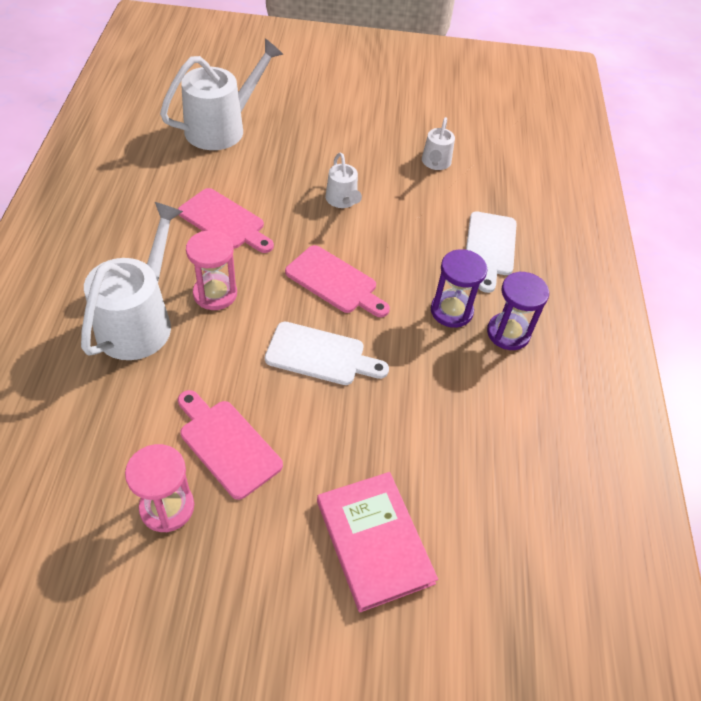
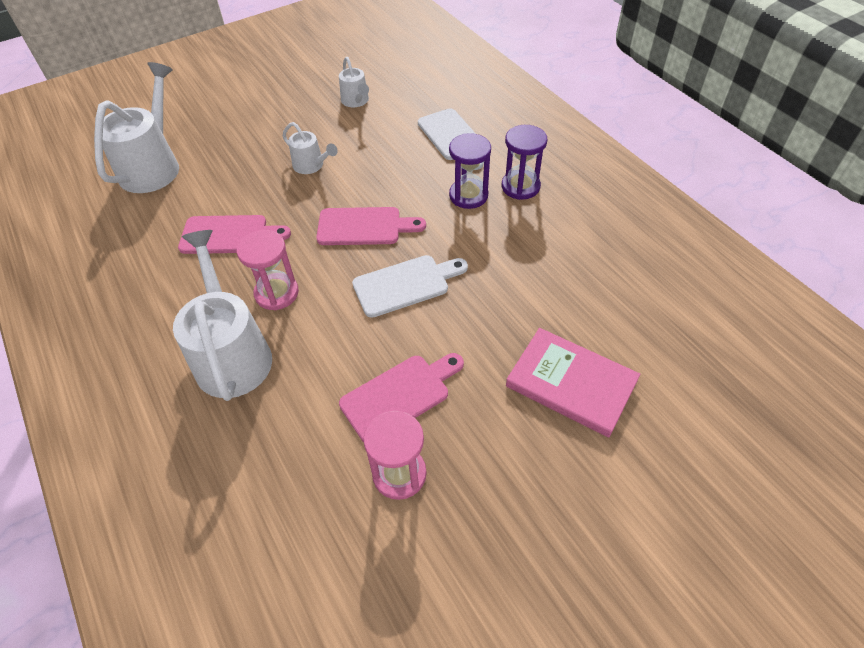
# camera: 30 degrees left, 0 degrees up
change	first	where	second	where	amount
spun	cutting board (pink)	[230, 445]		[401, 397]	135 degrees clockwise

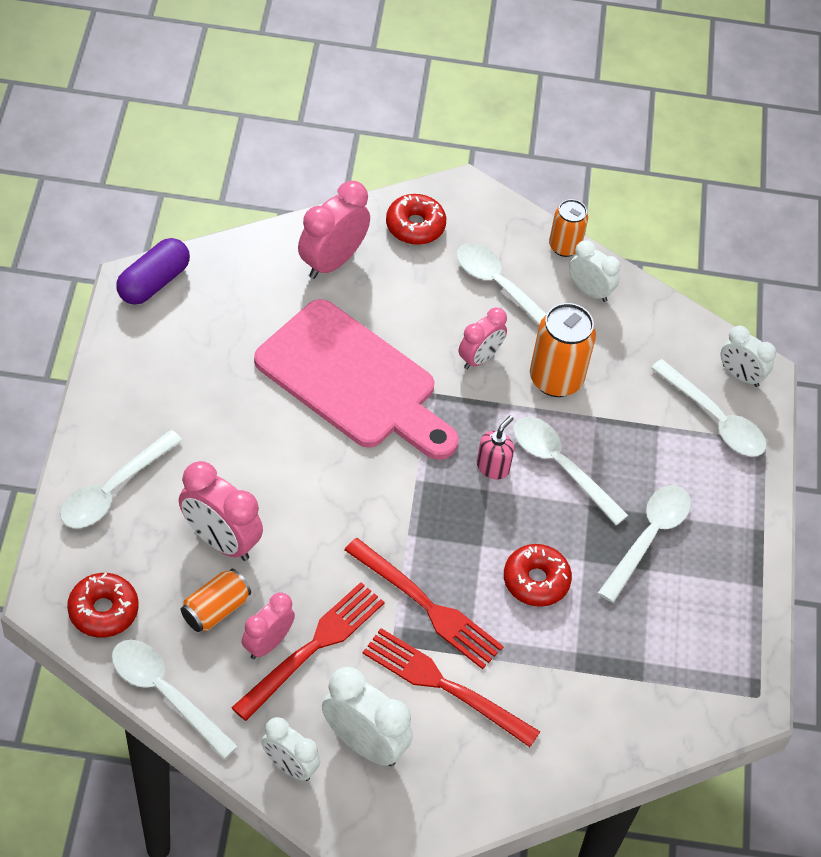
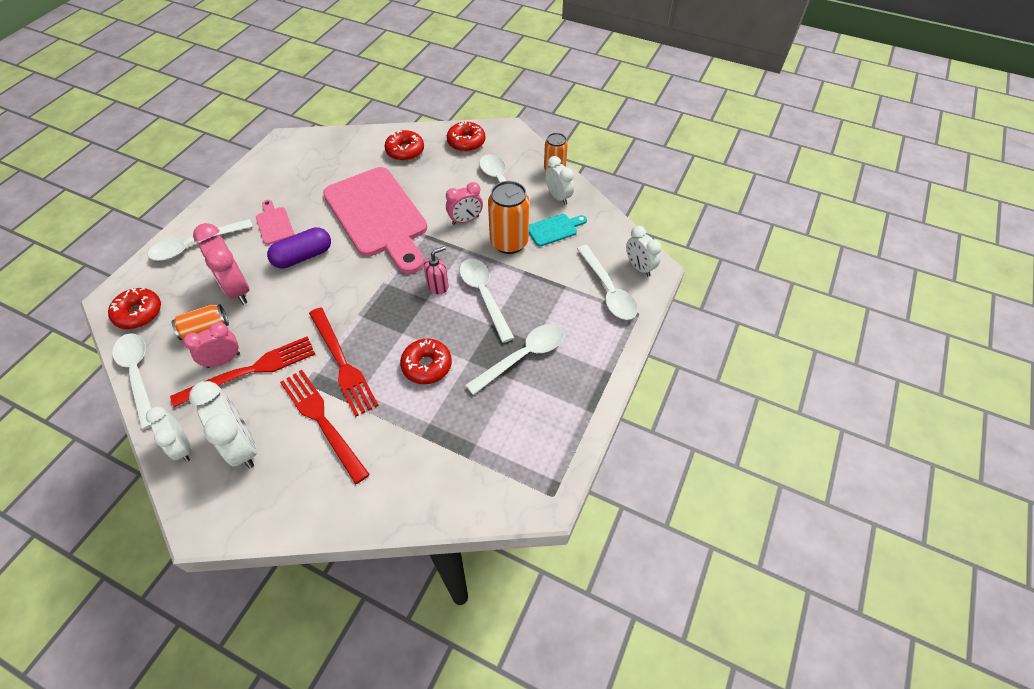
# camera: 25 degrees right, 0 degrees up
change	first	where	second	where	amount
exchanged	clock (pink)	[334, 230]	donut (red)	[404, 145]	
relocated	capsule (purple)	[153, 271]		[299, 248]	
appeared			cutting board (pink)	[275, 222]	
appeared			cutting board (turquoise)	[558, 230]	

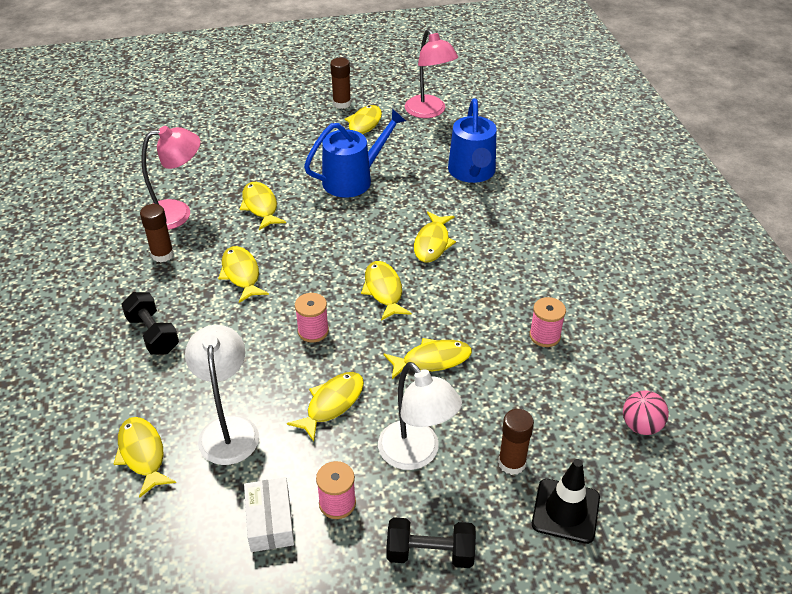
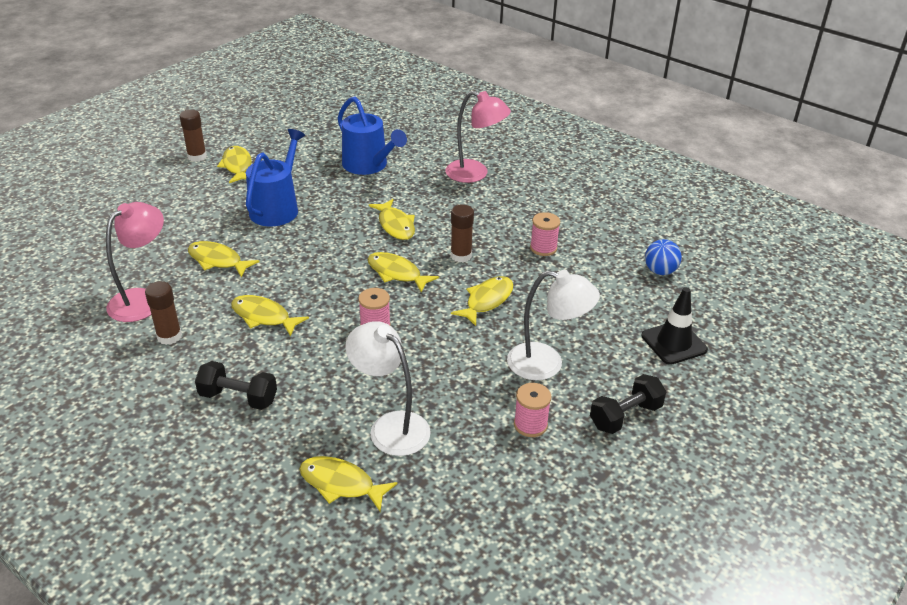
# camera: 40 degrees left, 5 degrees down
change	first	where	second	where	amount
relocated	lamp (pink)	[431, 73]		[478, 137]	
missing	fish (yellow)	[325, 407]			
colour	ball (pink)	[646, 412]	ball (blue)	[663, 257]	
relocated	glue stick (brown)	[516, 442]		[462, 233]	
missing	box (white)	[269, 514]			

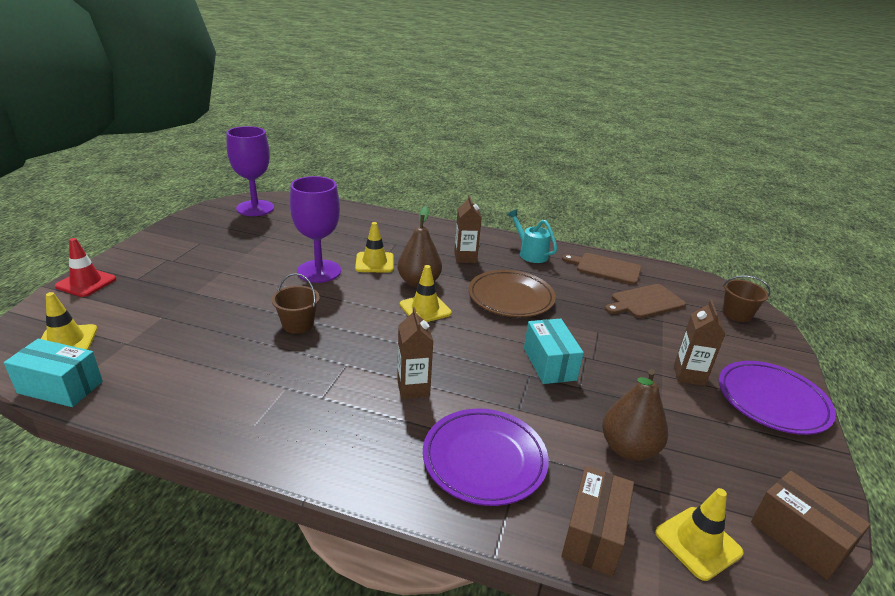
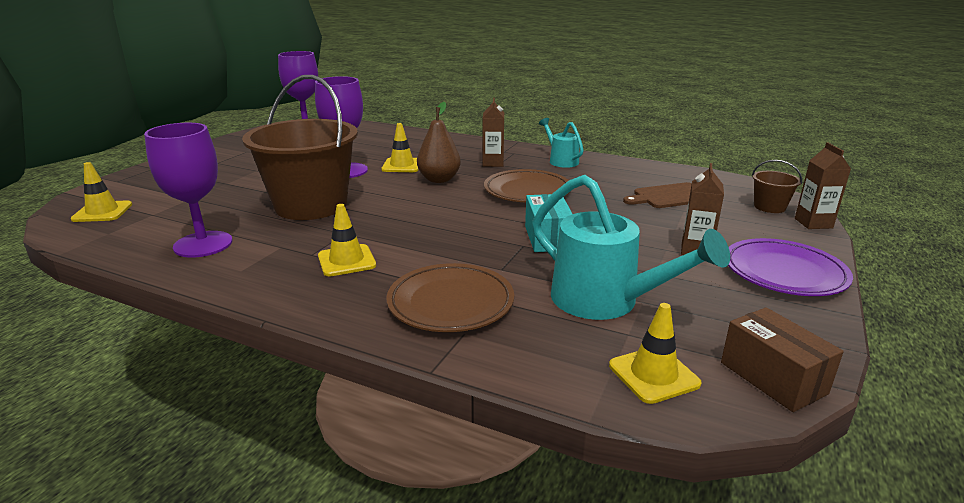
# camera: 10 degrees right, 5 degrees down
change	first	where	second	where	amount
missing	traffic cone (red)	[85, 267]			
missing	cutting board (brown)	[601, 269]			
relocated	traffic cone (yellow)	[426, 293]		[347, 240]	
size	bucket (brown)	[296, 303]		[300, 147]	x2.41
relocated	carton (brown)	[415, 353]		[823, 185]	
missing	box (turquoise)	[53, 373]			
exchanged	pear (brown)	[635, 415]	watering can (turquoise)	[631, 247]	
colour	plate (purple)	[486, 457]	plate (brown)	[450, 297]	
missing	box (brown)	[597, 521]			
appeared			goblet (purple)	[188, 190]	

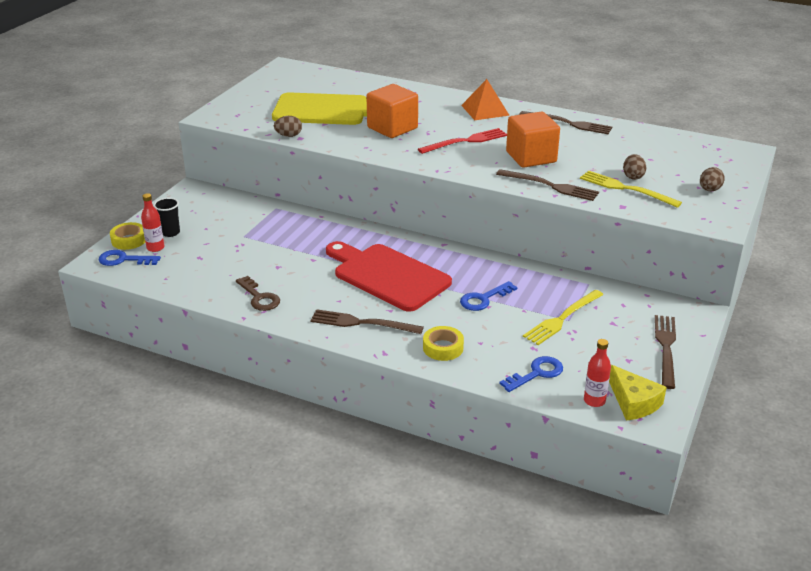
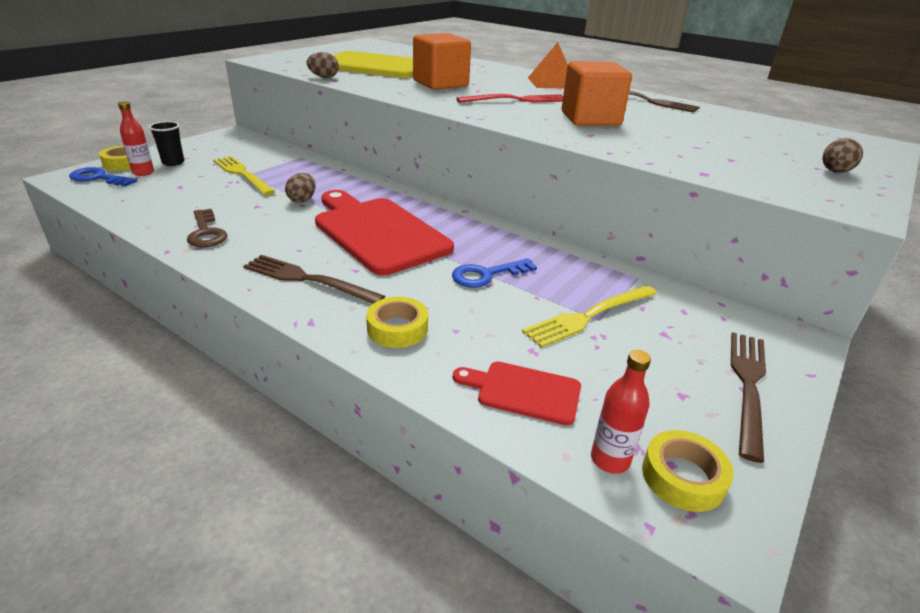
# camera: 10 degrees right, 0 degrees up
change	first	where	second	where	amount
relocated	egg (brown)	[635, 167]		[300, 188]	
missing	fork (brown)	[547, 185]			
relocated	fork (yellow)	[631, 189]		[244, 175]	
exchanged	key (blue)	[531, 374]	cutting board (red)	[517, 394]	
exchanged	cheese (yellow)	[638, 393]	tape (yellow)	[687, 471]	

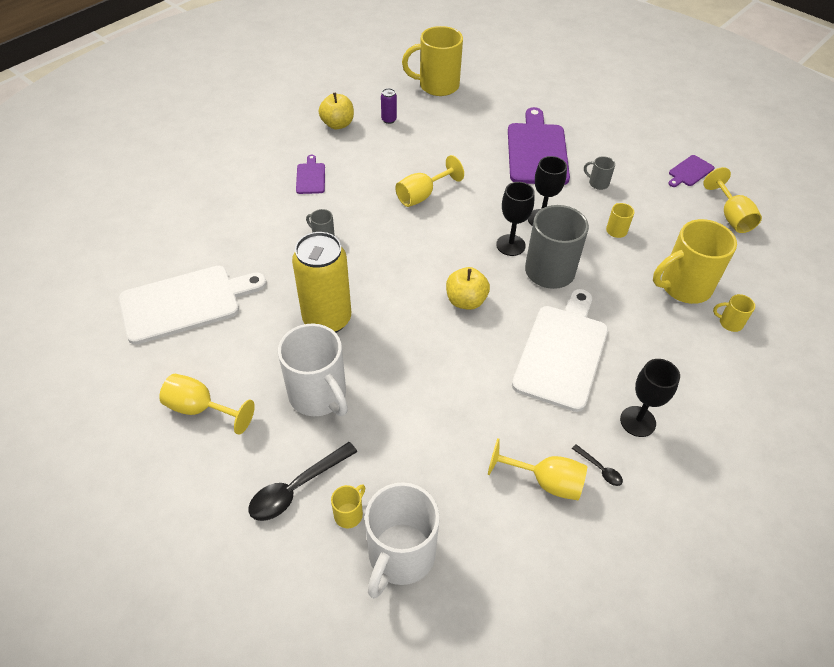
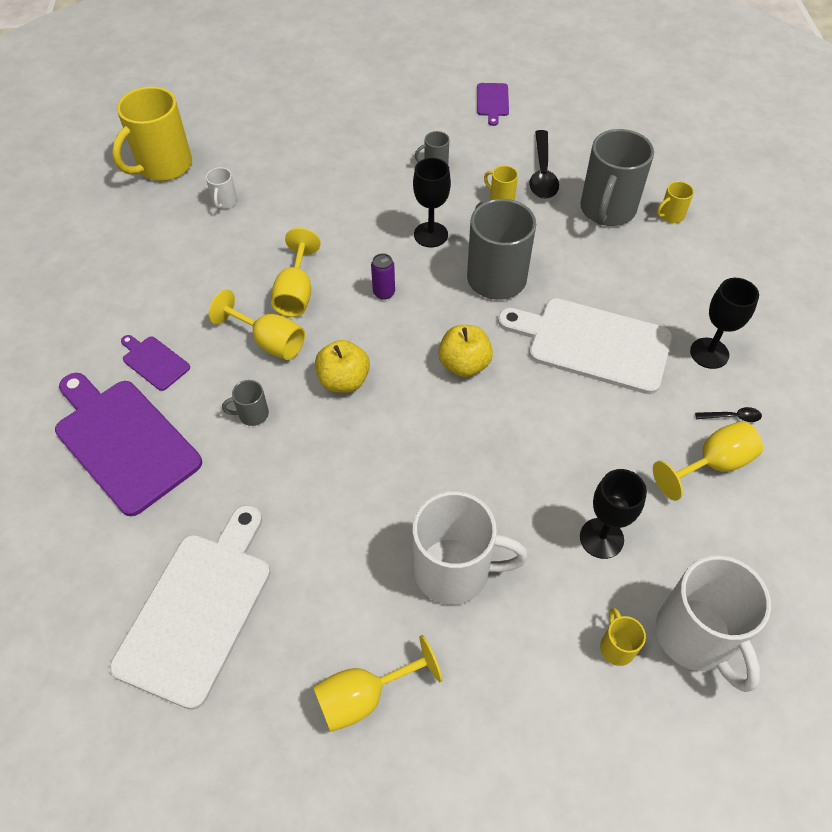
# camera: 45 degrees left, 5 degrees up
change	first	where	second	where	amount
relocated	can (purple)	[389, 106]		[383, 276]	
relocated	apple (yellow)	[336, 111]		[342, 366]	
relocated	cutting board (purple)	[539, 146]		[128, 444]	
relocated	goblet (yellow)	[732, 200]		[256, 324]	
relocated	goblet (black)	[515, 219]		[613, 514]	
colour	mug (yellow)	[695, 261]	mug (grey)	[617, 177]	
missing	can (yellow)	[321, 282]			
spun	cutting board (white)	[560, 350]		[585, 346]	45 degrees counterclockwise
relocated	spoon (black)	[302, 481]		[544, 164]	
appeared			mug (white)	[221, 188]	

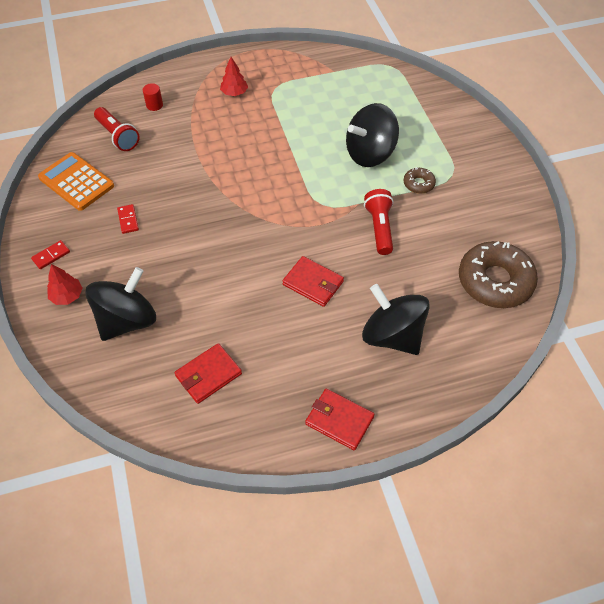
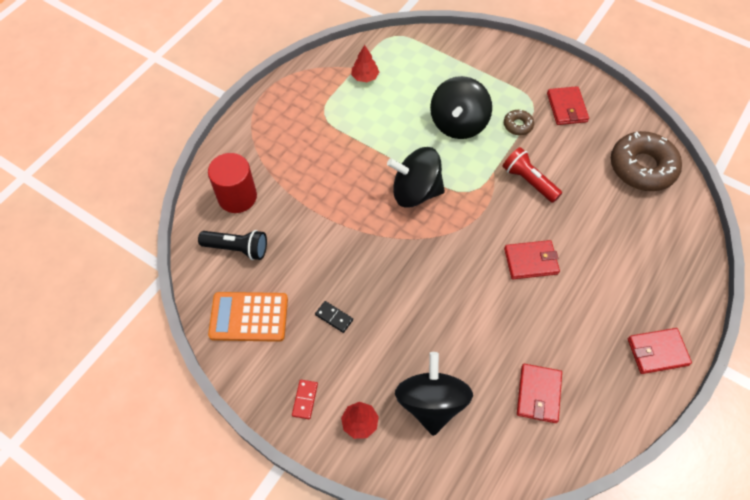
# camera: 40 degrees left, 5 degrees up
change	first	where	second	where	amount
relocated	tree (red)	[234, 76]		[365, 63]	
size	cylinder (red)	[153, 97]		[232, 183]	x2.12
colour	flashlight (red)	[117, 129]	flashlight (black)	[232, 245]	
colour	domino (red)	[128, 219]	domino (black)	[334, 317]	
relocated	spinning top (black)	[396, 319]		[416, 177]	
appeared			wallet (red)	[568, 105]	

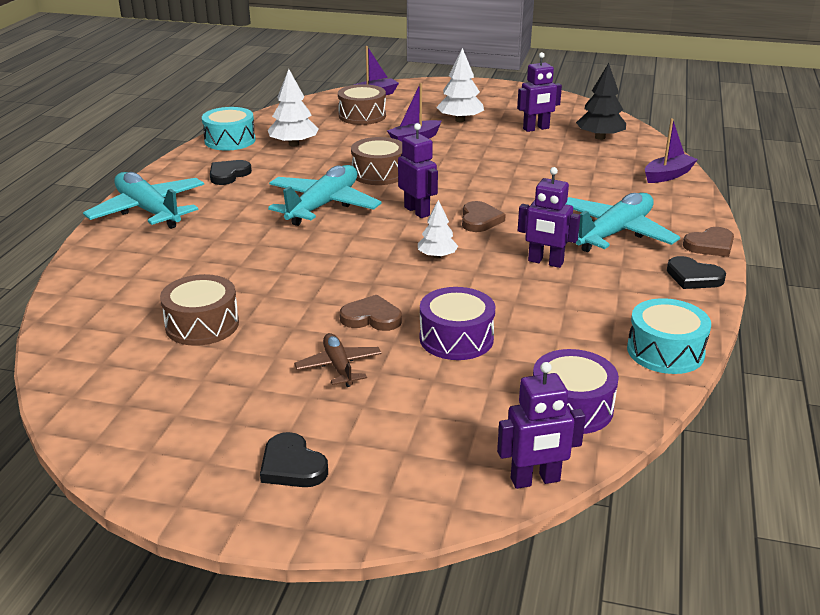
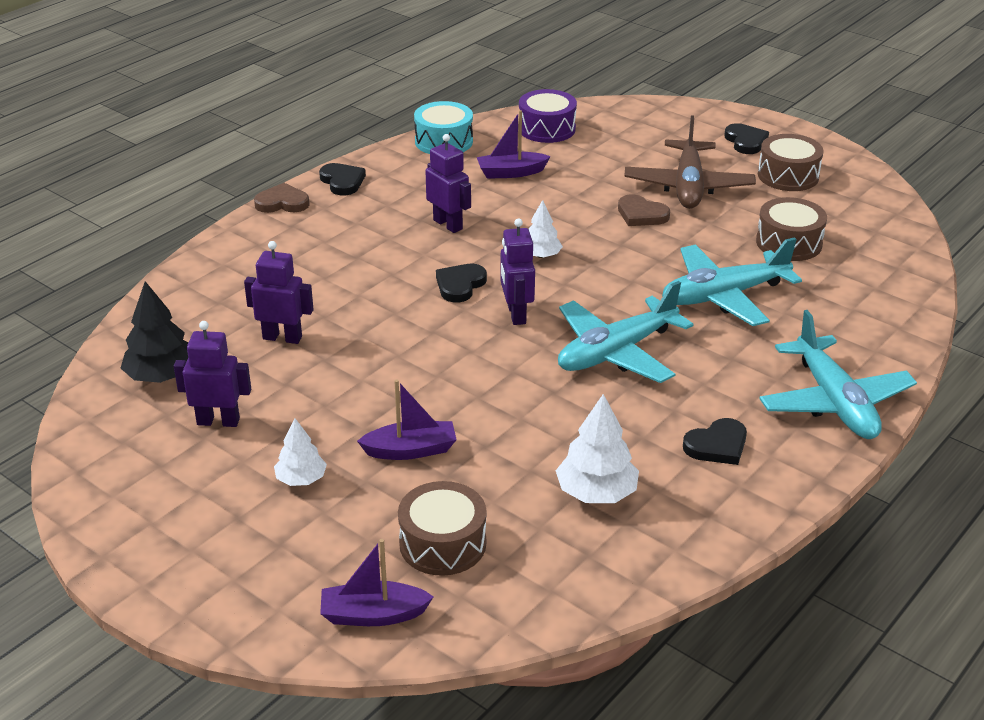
# camera: 155 degrees left, 5 degrees up
change	first	where	second	where	amount
size	tree (white)	[460, 85]		[300, 452]	x0.64
missing	drum (turquoise)	[229, 128]			
relocated	boat (purple)	[671, 150]		[514, 144]	
relocated	drum (brown)	[376, 161]		[791, 162]	
relocated	plane (turquoise)	[623, 222]		[732, 281]	
colour	heart (brown)	[484, 216]	heart (black)	[461, 283]	
missing	drum (purple)	[457, 323]			
size	plane (brown)	[338, 360]		[690, 162]	x1.88
relocated	robot (purple)	[541, 425]		[279, 292]	

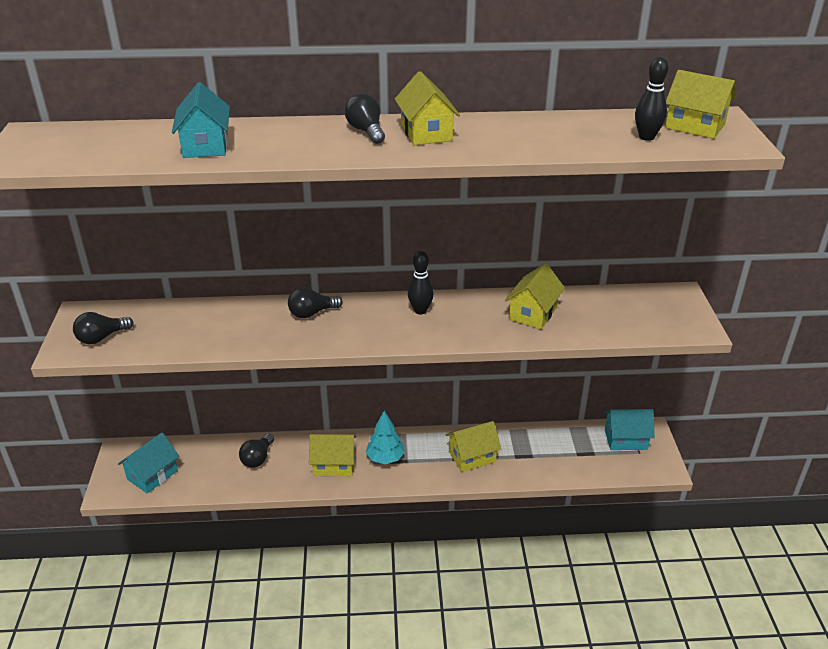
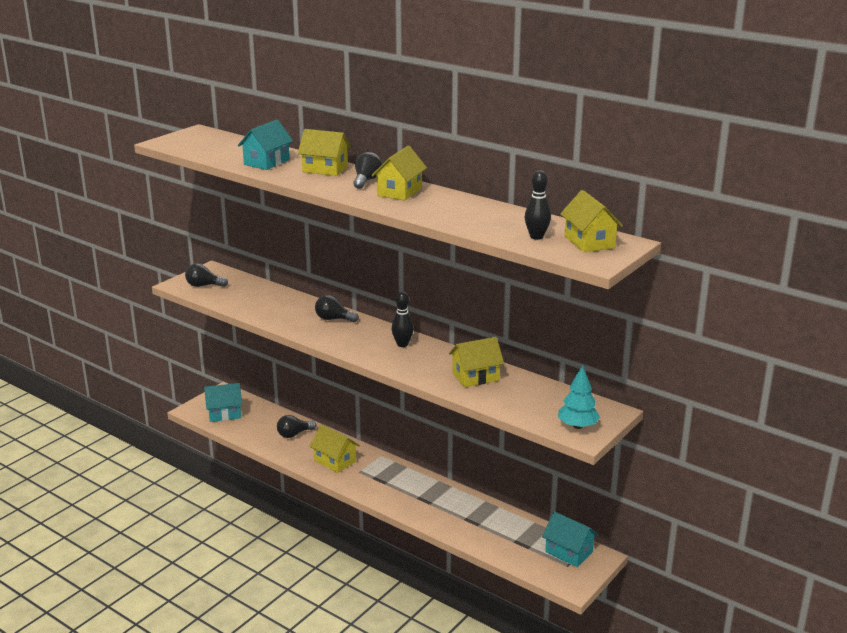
# camera: 40 degrees right, 10 degrees down
change	first	where	second	where	amount
relocated	tree (turquoise)	[385, 437]		[579, 397]	
relocated	house (yellow)	[473, 446]		[324, 152]	

